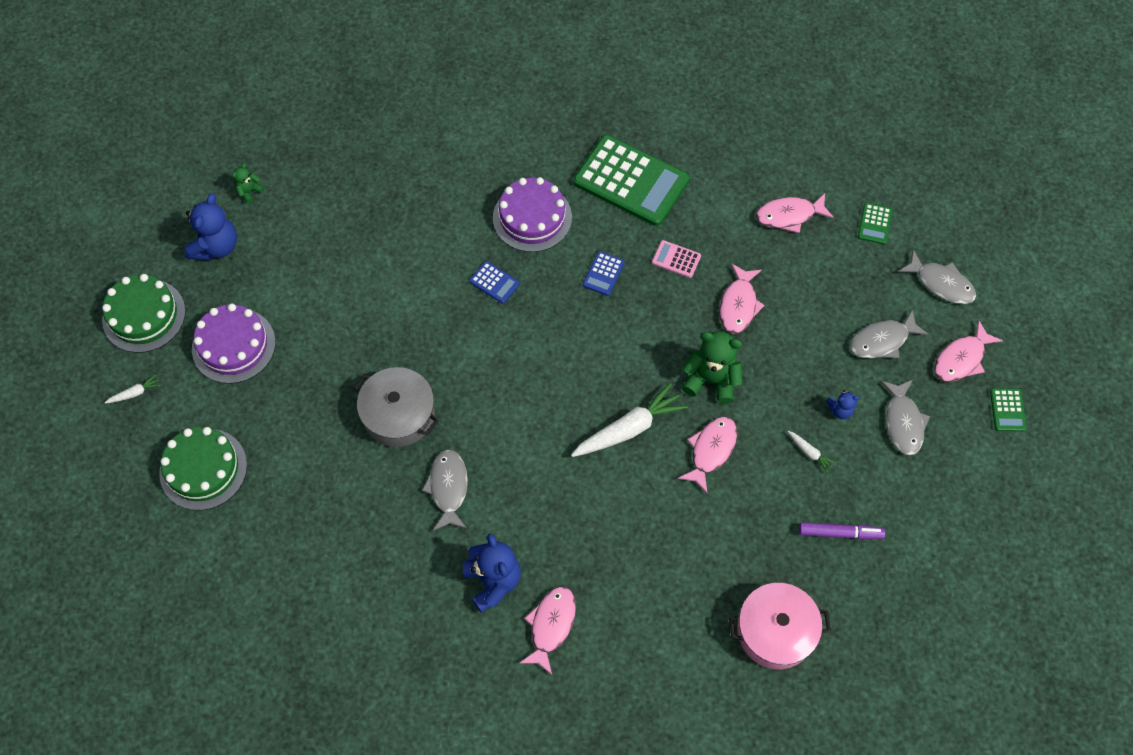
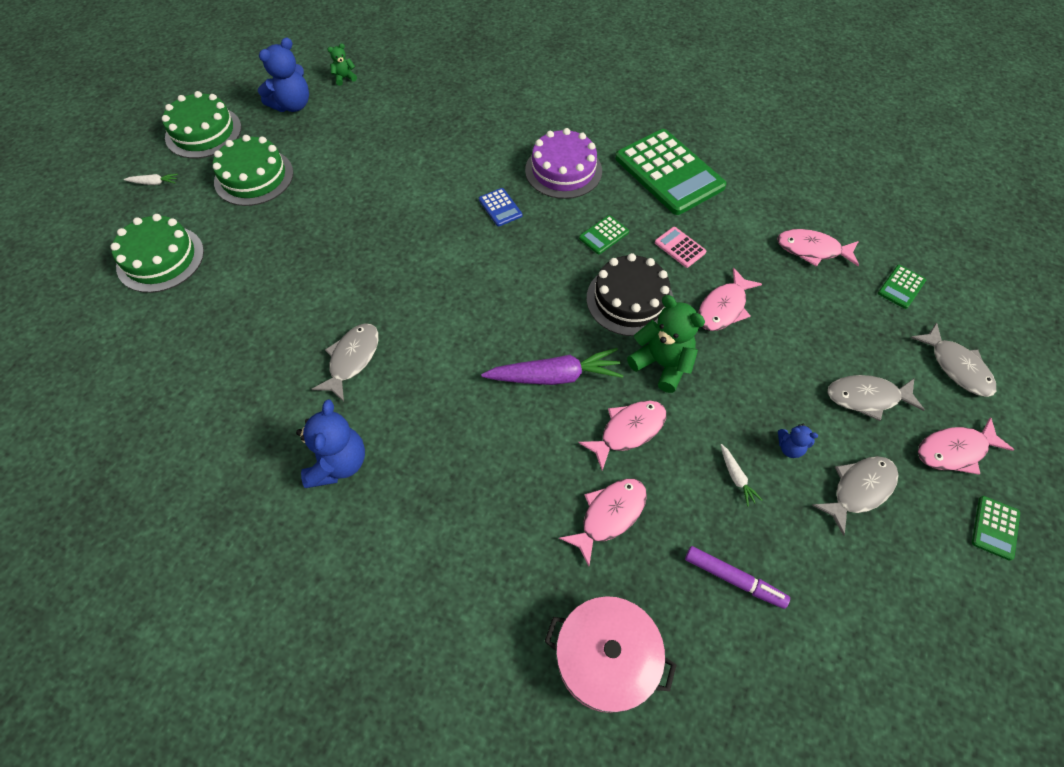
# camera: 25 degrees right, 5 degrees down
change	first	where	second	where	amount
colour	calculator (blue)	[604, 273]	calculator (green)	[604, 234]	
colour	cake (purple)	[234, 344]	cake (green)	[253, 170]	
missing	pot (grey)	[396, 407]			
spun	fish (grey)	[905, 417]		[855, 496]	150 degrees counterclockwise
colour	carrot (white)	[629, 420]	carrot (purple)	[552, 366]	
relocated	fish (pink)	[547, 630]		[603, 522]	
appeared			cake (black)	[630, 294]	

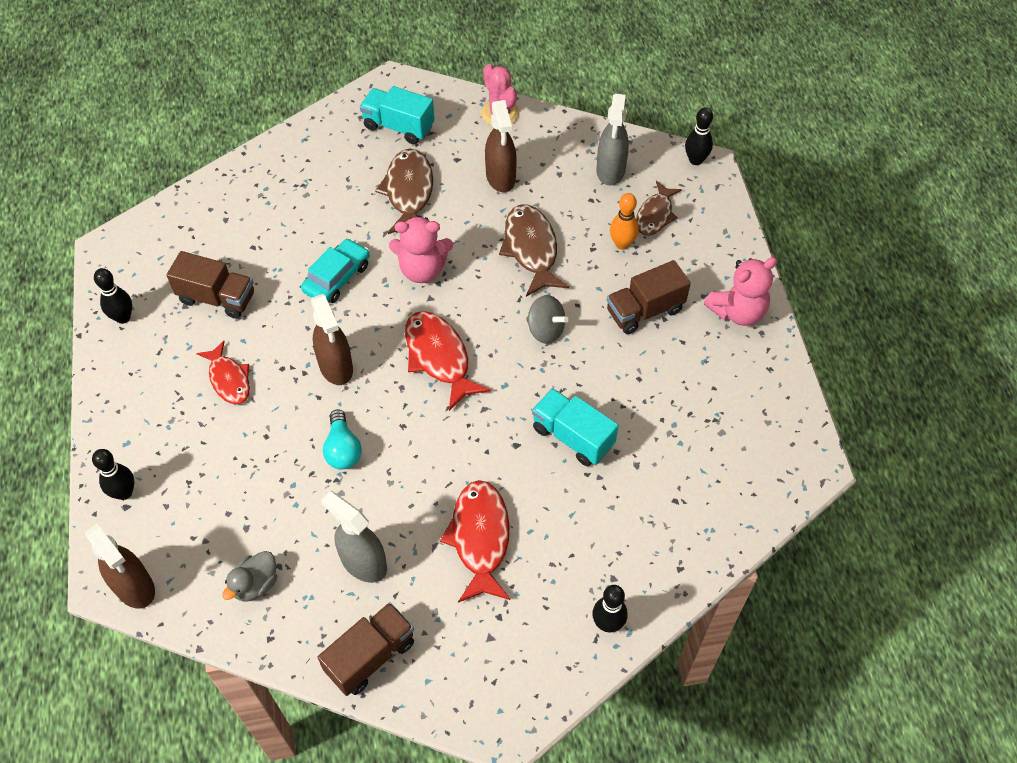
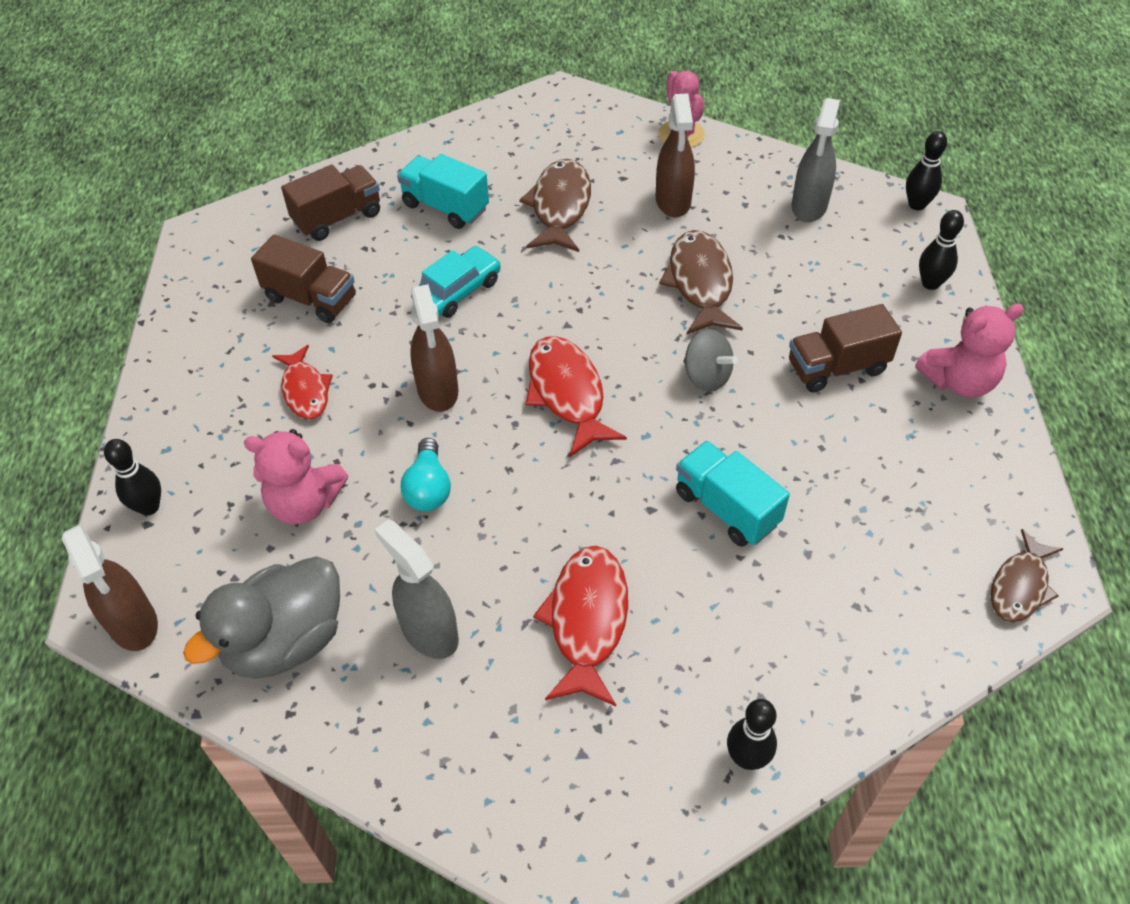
# camera: 10 degrees right, 5 degrees down
change	first	where	second	where	amount
relocated	truck (turquoise)	[397, 115]		[443, 191]	
relocated	fish (brown)	[659, 208]		[1027, 575]	
missing	bowling pin (orange)	[624, 221]			
relocated	teddy bear (pink)	[421, 249]		[296, 476]	
relocated	bowling pin (black)	[113, 296]		[941, 250]	
size	duck (grey)	[249, 576]		[261, 617]	x1.91
relocated	truck (brown)	[365, 649]		[330, 203]	

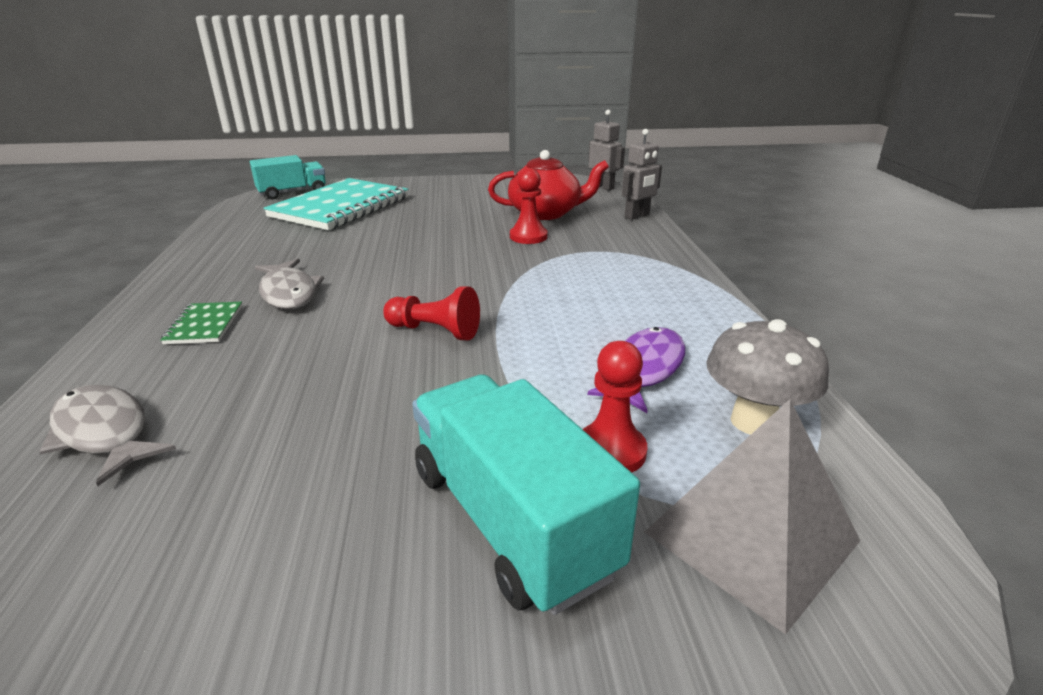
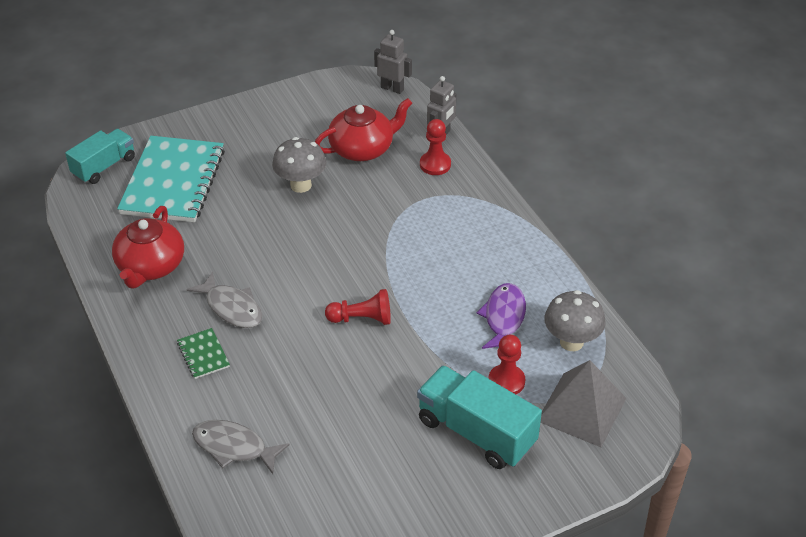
# camera: 20 degrees left, 15 degrees up
change	first	where	second	where	amount
relocated	pawn (red)	[529, 206]		[435, 147]	
appeared			mushroom (grey)	[299, 165]	
appeared			teapot (red)	[148, 247]	

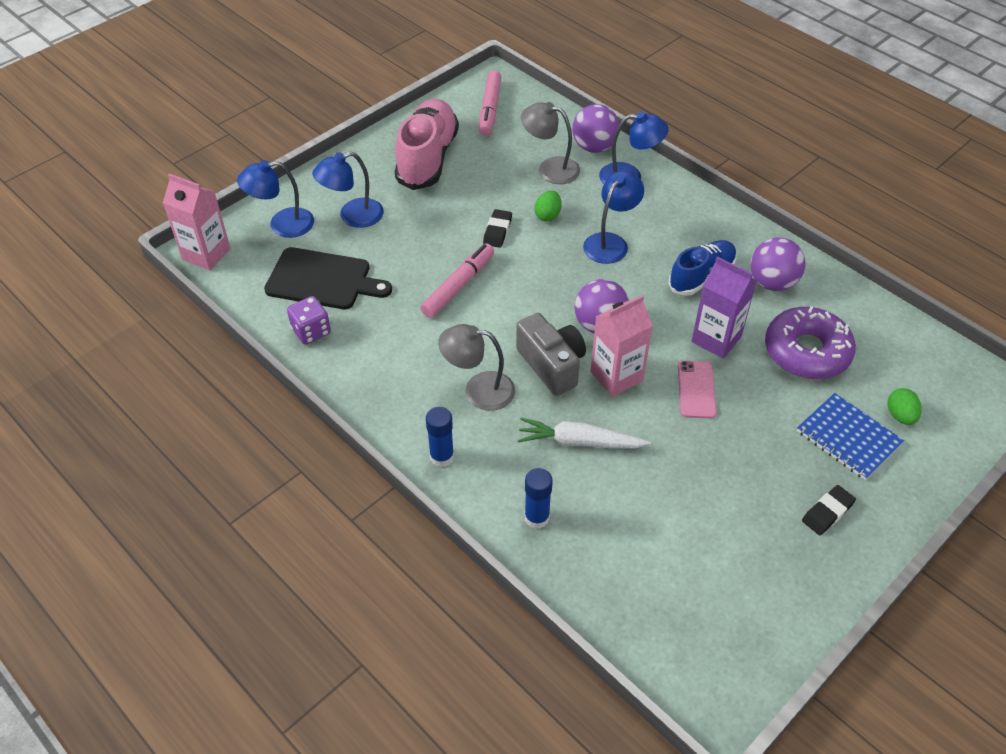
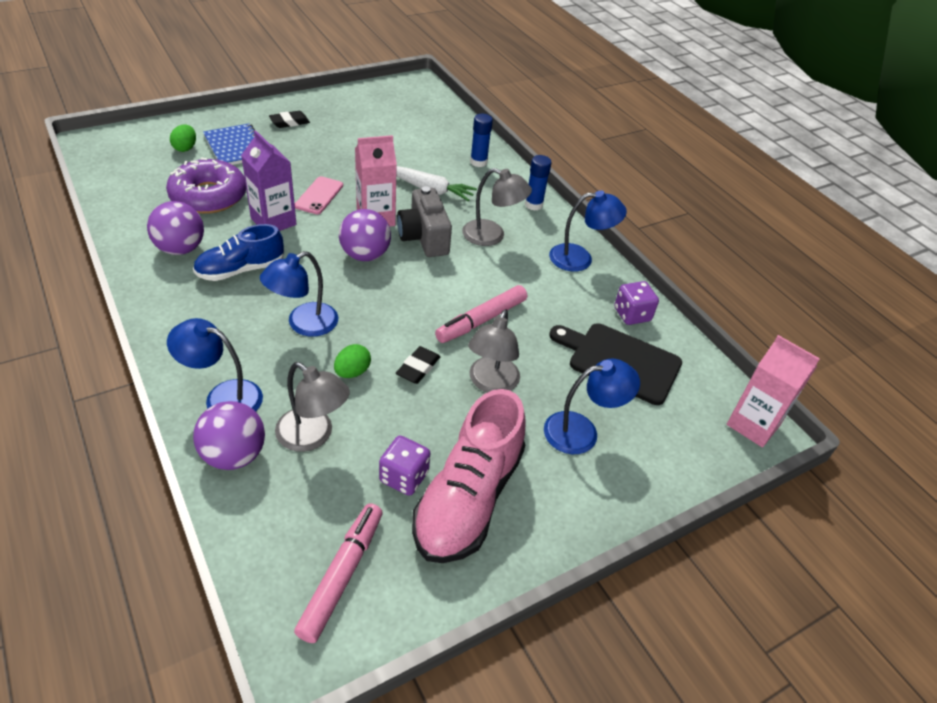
# camera: 170 degrees left, 5 degrees down
change	first	where	second	where	amount
relocated	lamp (blue)	[275, 199]		[588, 231]	
appeared			lamp (grey)	[494, 351]	
appeared			dice (purple)	[404, 466]	

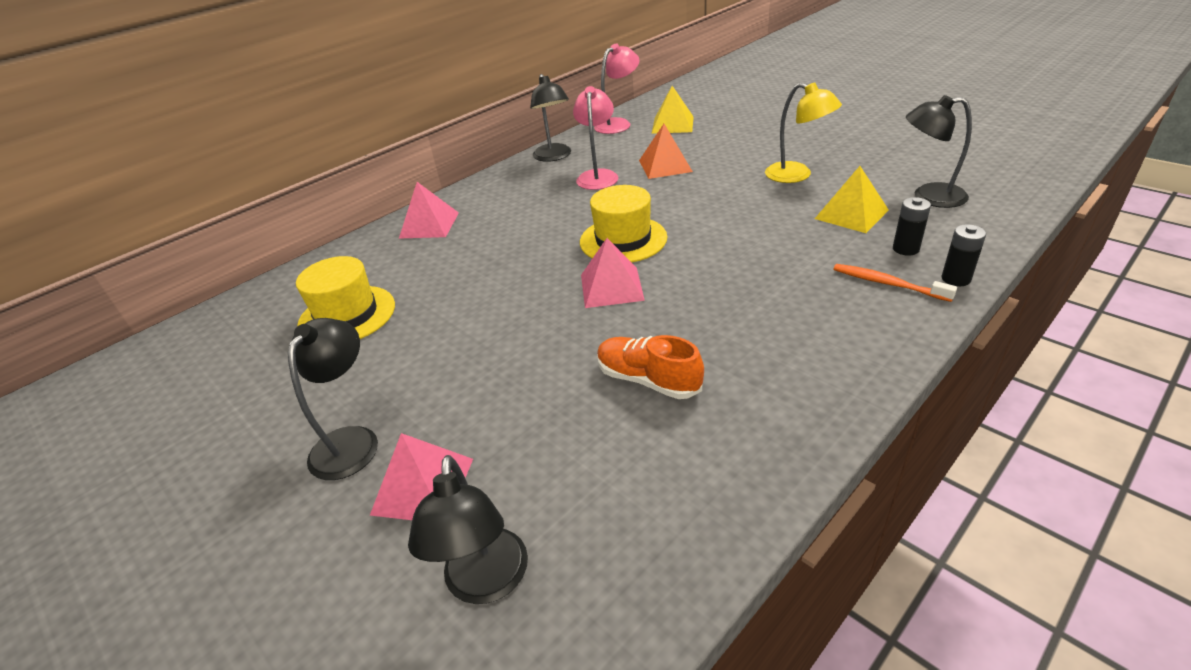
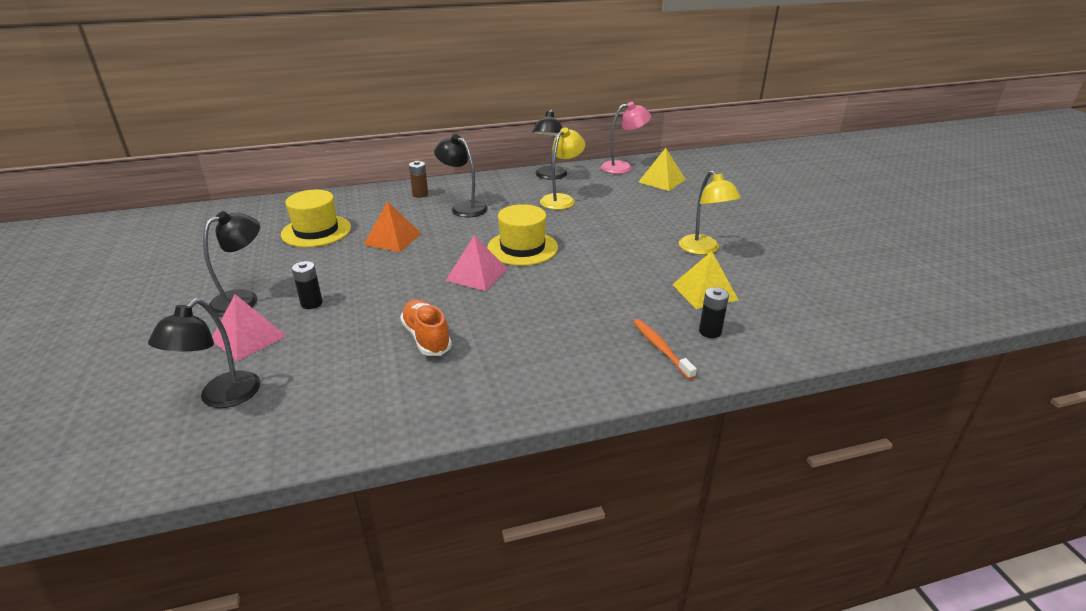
# camera: 25 degrees right, 5 degrees down
change	first	where	second	where	amount
colour	lamp (pink)	[595, 138]	lamp (yellow)	[562, 168]	
relocated	lamp (black)	[939, 151]		[461, 175]	
relocated	pyramid (orange)	[666, 151]		[393, 226]	
exchanged	pyramid (pink)	[429, 210]	battery (brown)	[418, 179]	
relocated	battery (black)	[964, 255]		[307, 285]	

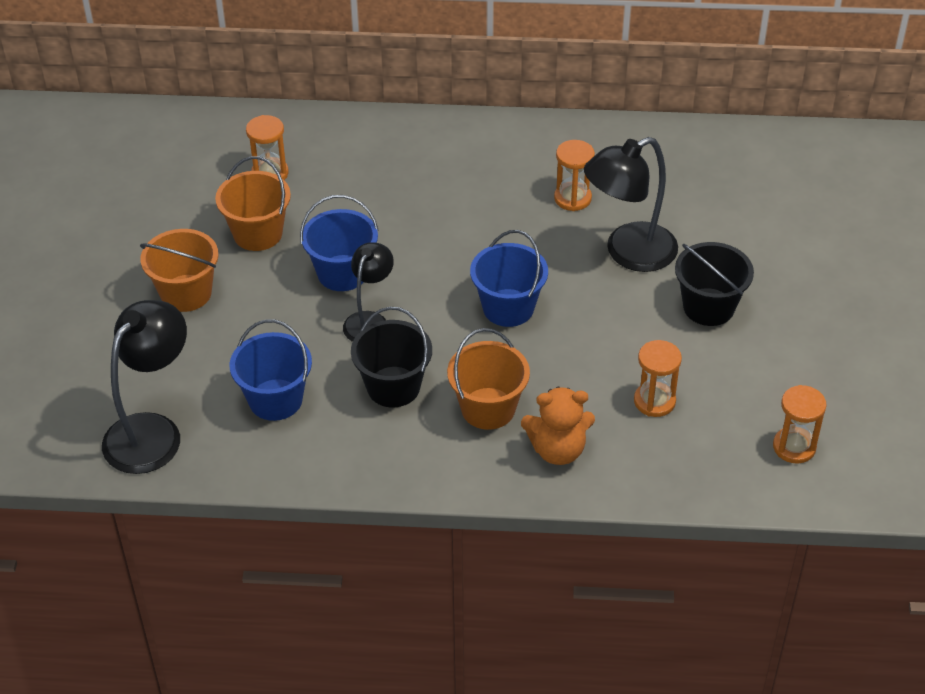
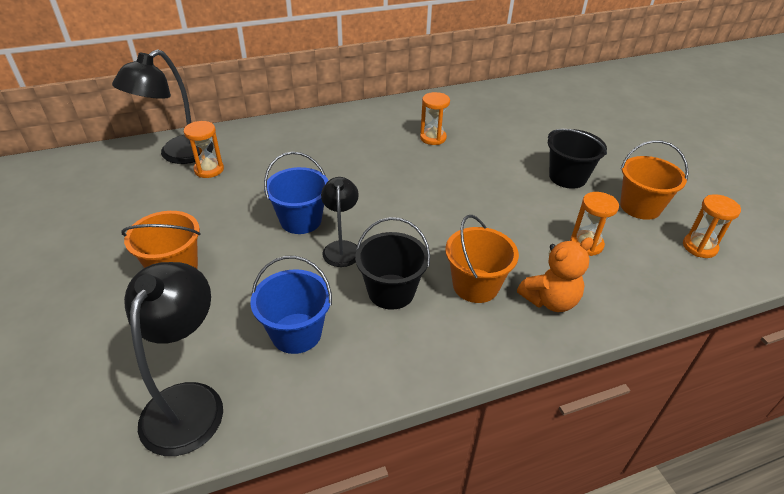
# camera: 25 degrees left, 5 degrees down
change	first	where	second	where	amount
relocated	lamp (black)	[631, 204]		[163, 106]	
relocated	bucket (orange)	[253, 203]		[654, 180]	
missing	bucket (blue)	[509, 278]			

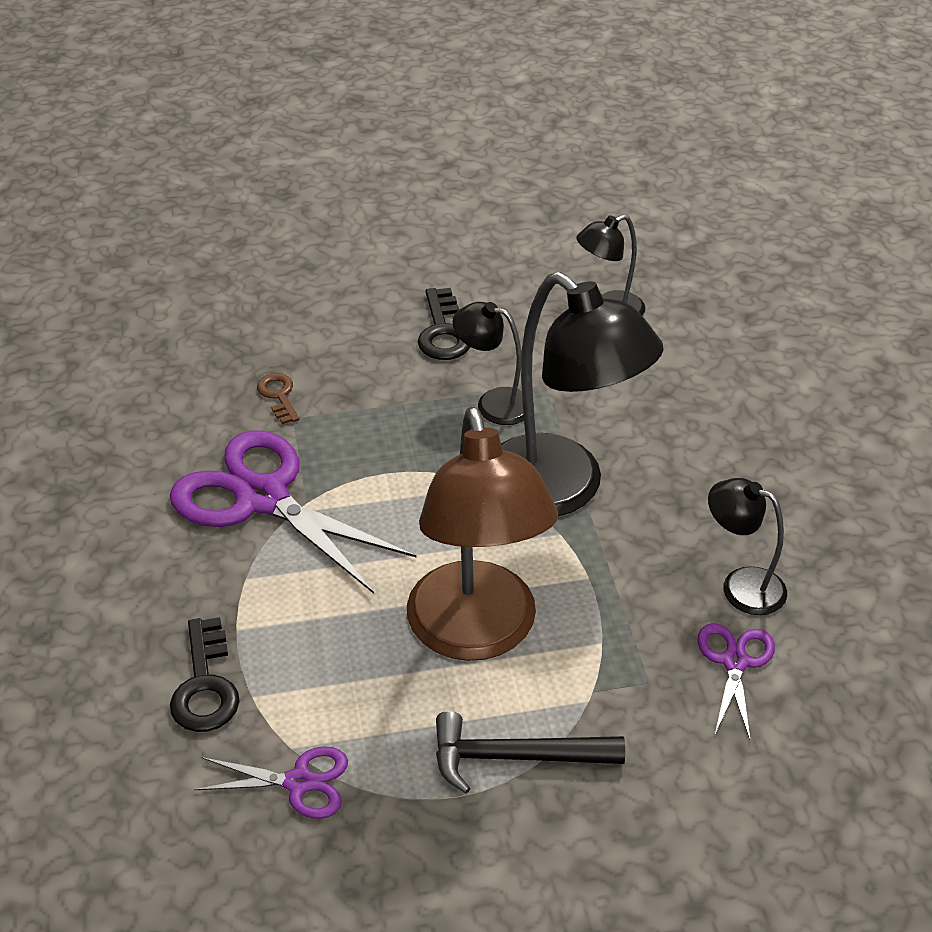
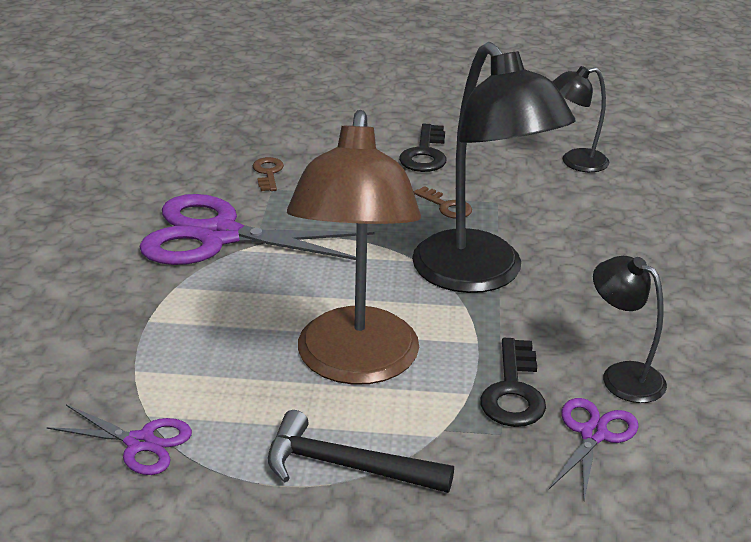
# camera: 15 degrees right, 10 degrees down
change	first	where	second	where	amount
exchanged	lamp (black)	[493, 363]	key (brown)	[443, 202]	
spun	scissors (purple)	[293, 512]		[257, 229]	45 degrees counterclockwise
relocated	key (black)	[205, 674]		[513, 382]	

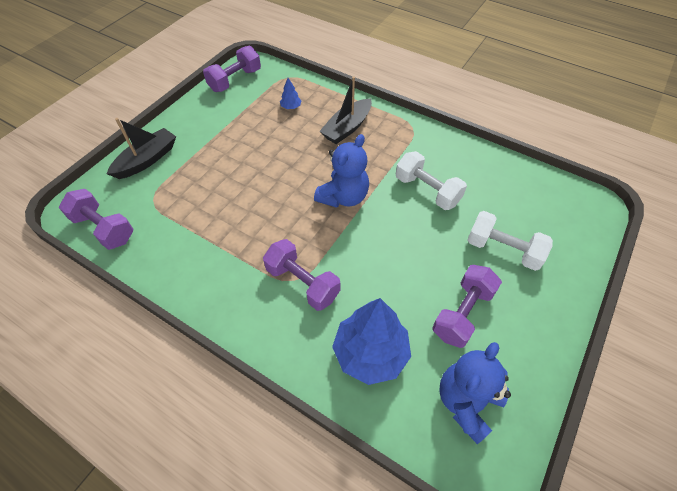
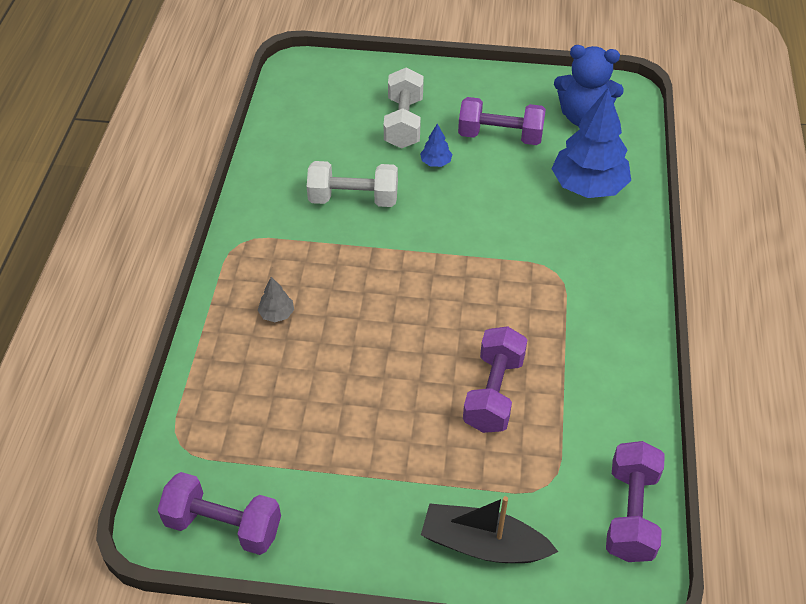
# camera: 115 degrees left, 5 degrees down
change	first	where	second	where	amount
exchanged	boat (black)	[345, 110]	tree (grey)	[276, 299]	
relocated	tree (blue)	[291, 93]		[436, 145]	
missing	teddy bear (blue)	[341, 171]			
spun	dumbbell (white)	[431, 180]		[352, 184]	75 degrees clockwise
relocated	dumbbell (purple)	[301, 275]		[495, 379]	

